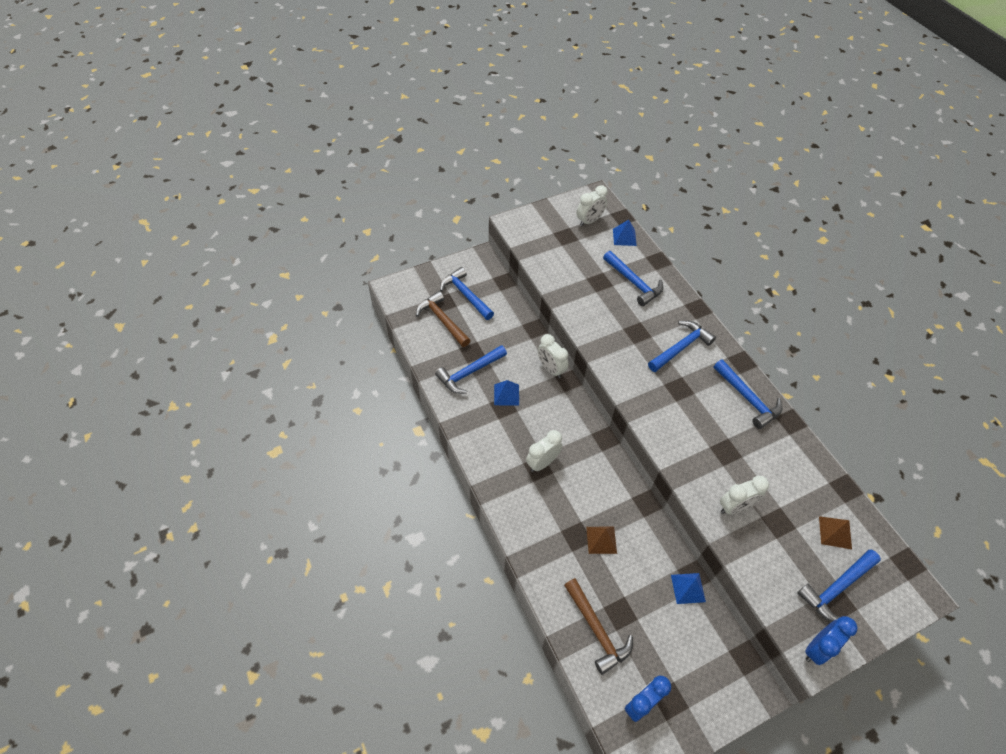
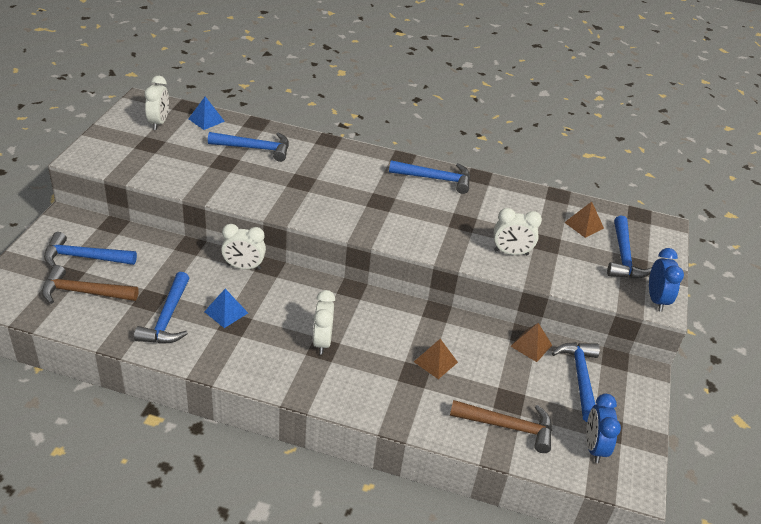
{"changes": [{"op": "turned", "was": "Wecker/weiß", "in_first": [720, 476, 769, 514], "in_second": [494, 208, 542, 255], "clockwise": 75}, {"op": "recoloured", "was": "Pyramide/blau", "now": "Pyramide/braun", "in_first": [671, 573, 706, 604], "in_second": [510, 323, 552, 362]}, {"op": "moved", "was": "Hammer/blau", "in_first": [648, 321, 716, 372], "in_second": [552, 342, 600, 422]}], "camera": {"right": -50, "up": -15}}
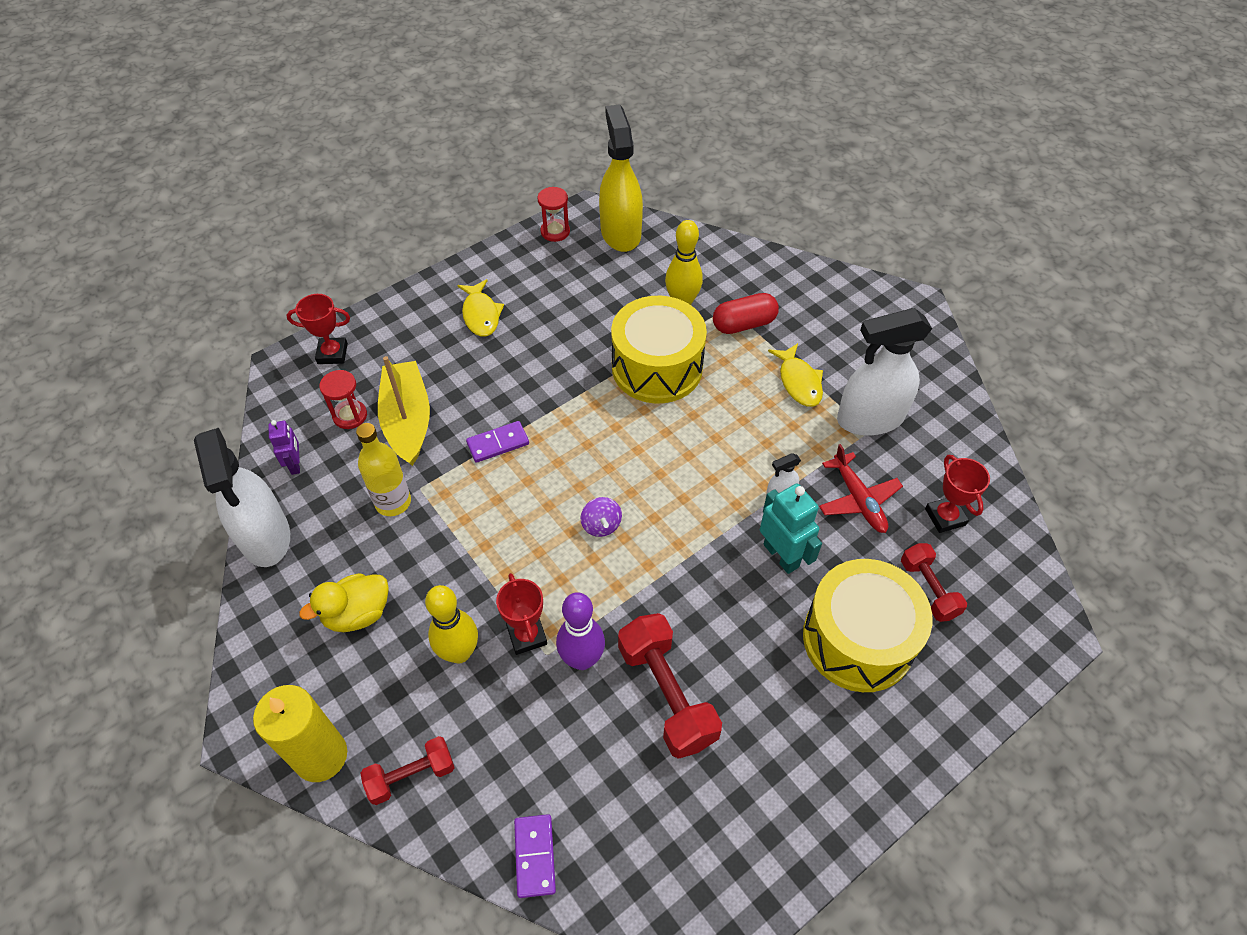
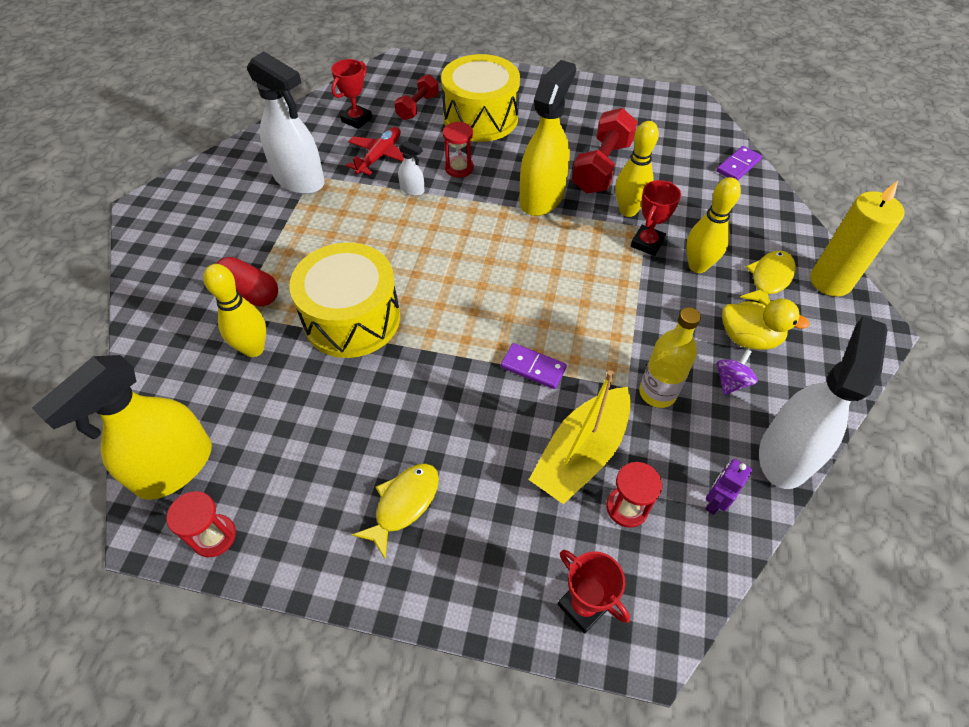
{"changes": [{"op": "replaced", "was": "Roboter/türkis", "now": "Sanduhr/rot", "in_first": [760, 484, 822, 574], "in_second": [443, 122, 474, 178]}, {"op": "added", "now": "Sprühflasche/gelb", "in_second": [519, 60, 576, 216]}, {"op": "recoloured", "was": "Bowlingkegel/lila", "now": "Bowlingkegel/gelb", "in_first": [556, 592, 605, 670], "in_second": [616, 121, 659, 217]}, {"op": "moved", "was": "Kreisel/lila", "in_first": [581, 497, 622, 537], "in_second": [717, 349, 758, 395]}, {"op": "moved", "was": "Fisch/gelb", "in_first": [768, 343, 823, 407], "in_second": [740, 250, 796, 306]}, {"op": "removed", "was": "Hantel/rot", "in_first": [360, 736, 455, 805]}], "camera": {"right": -130, "up": 0}}
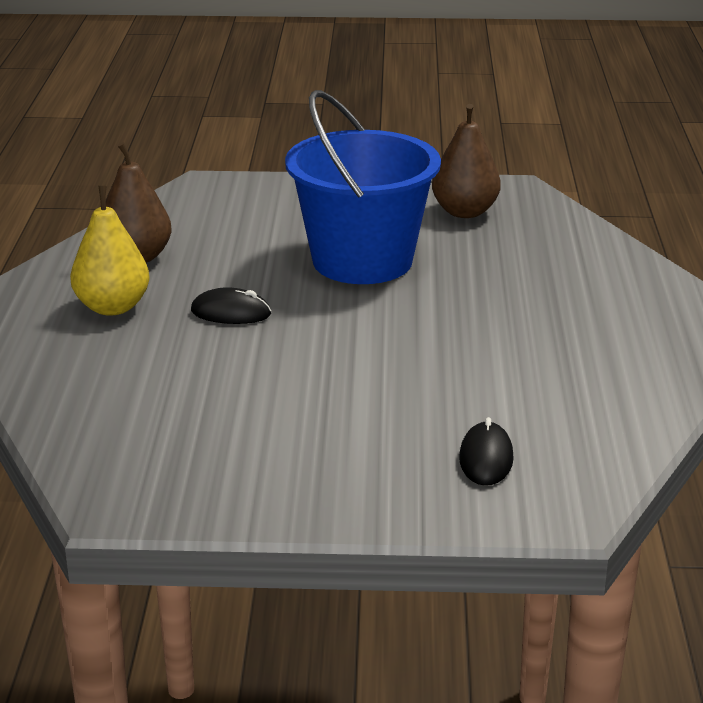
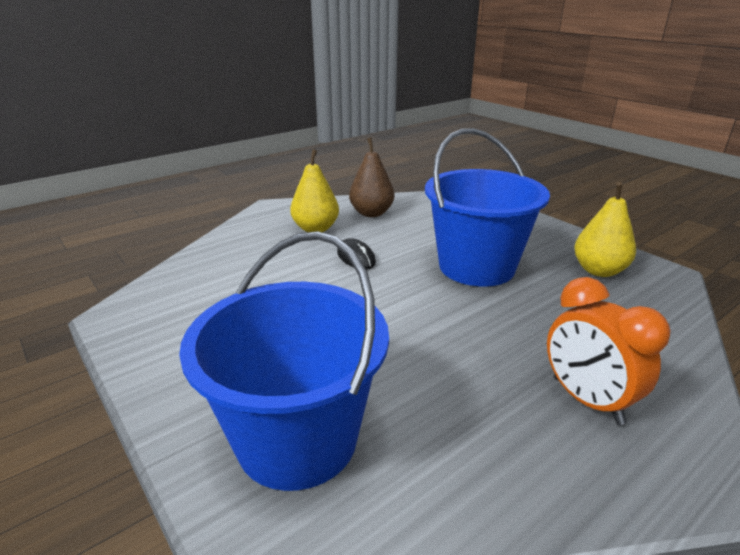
{"changes": [{"op": "replaced", "was": "Computermaus/schwarz", "now": "Eimer/blau", "in_first": [459, 417, 514, 486], "in_second": [179, 231, 389, 491]}, {"op": "added", "now": "Wecker/orange", "in_second": [547, 277, 671, 425]}, {"op": "recoloured", "was": "Birne/braun", "now": "Birne/gelb", "in_first": [432, 104, 501, 218], "in_second": [574, 182, 636, 277]}], "camera": {"right": 50, "up": 0}}
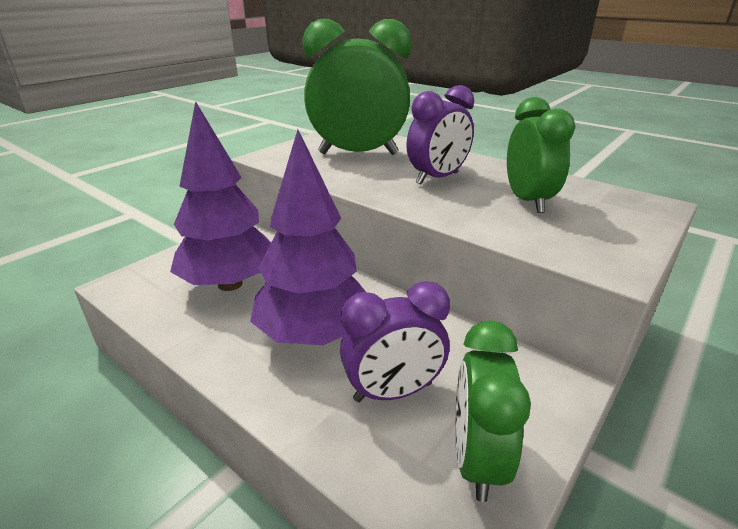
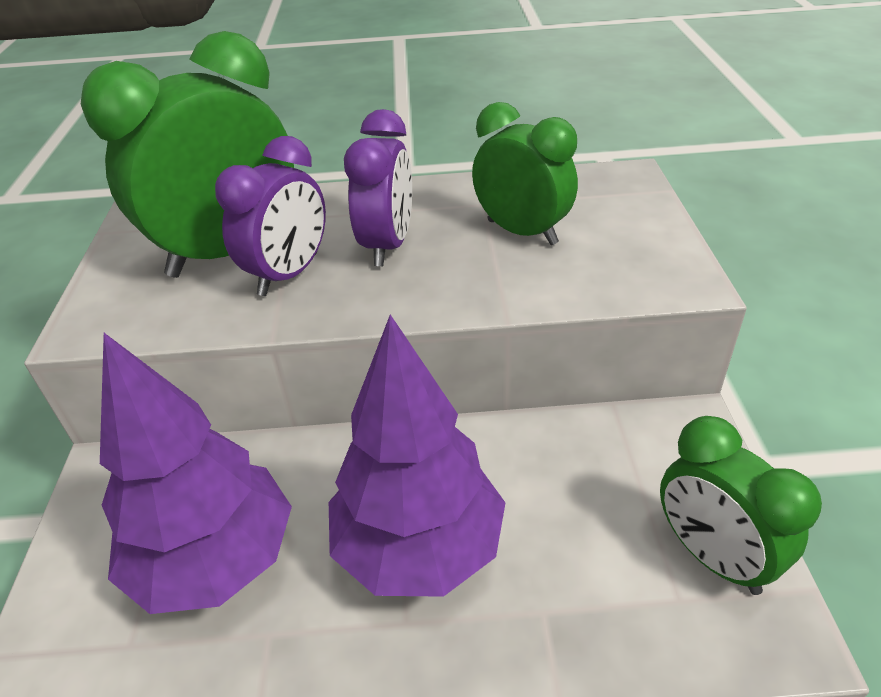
{"changes": [{"op": "moved", "was": "Wecker/lila", "in_first": [340, 281, 450, 402], "in_second": [215, 136, 326, 296]}], "camera": {"right": -40, "up": 10}}
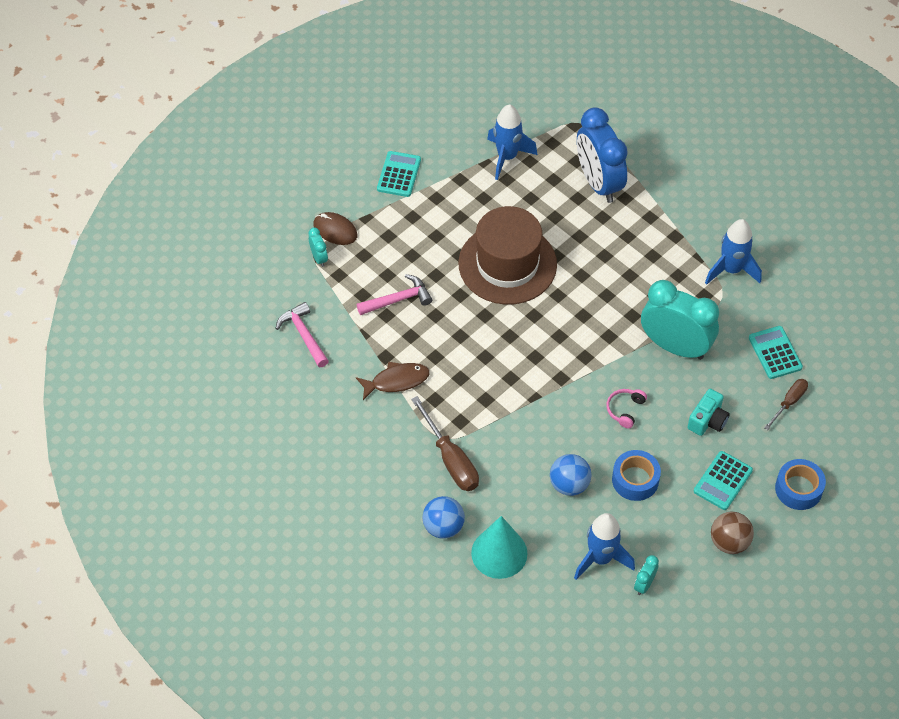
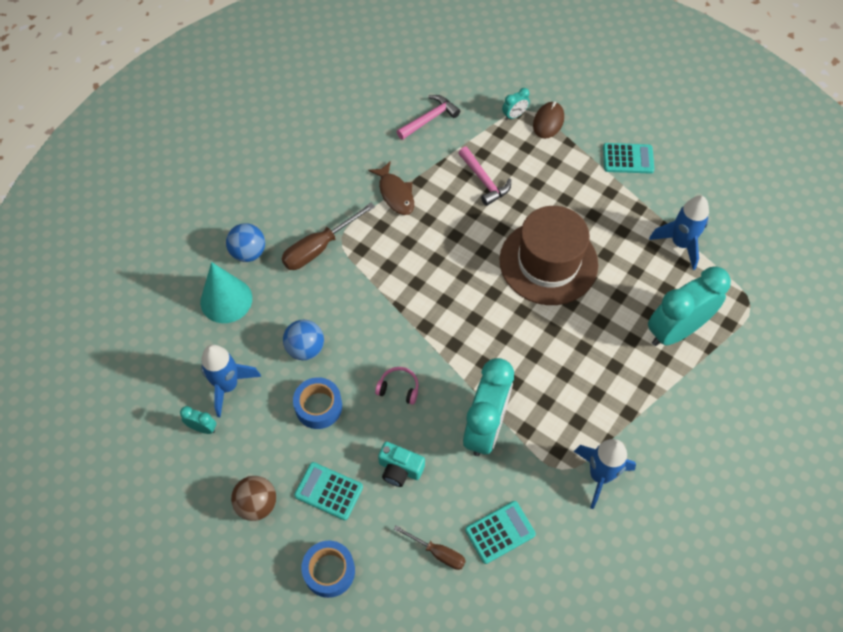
{"changes": [{"op": "recoloured", "was": "Wecker/blau", "now": "Wecker/türkis", "in_first": [577, 107, 628, 203], "in_second": [648, 266, 731, 346]}], "camera": {"right": 80, "up": 5}}
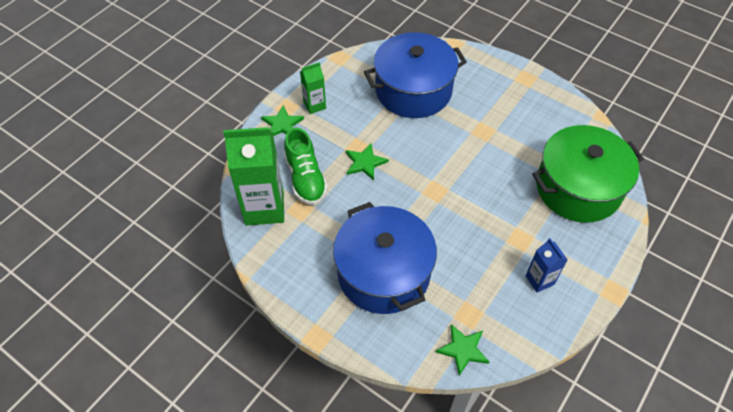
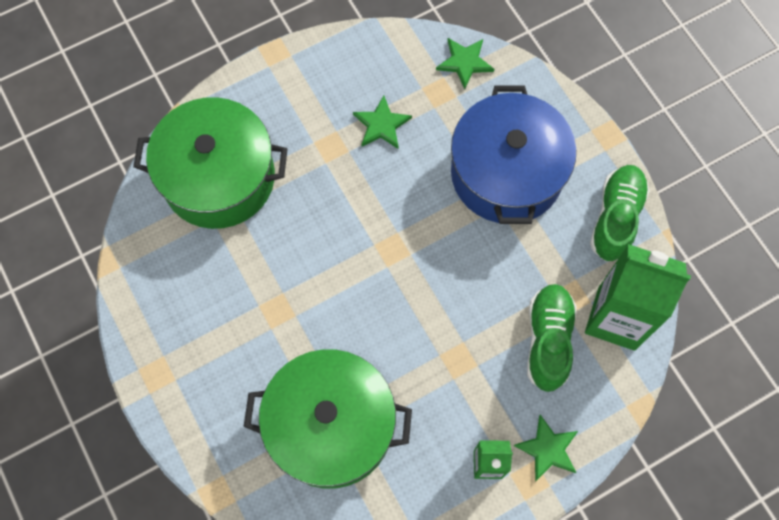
{"changes": [{"op": "recoloured", "was": "Kochtopf/blau", "now": "Kochtopf/grün", "in_first": [364, 32, 467, 118], "in_second": [244, 349, 412, 489]}, {"op": "moved", "was": "Stern/grün", "in_first": [346, 143, 389, 180], "in_second": [353, 95, 412, 149]}, {"op": "added", "now": "Schuh/grün", "in_second": [590, 165, 650, 261]}, {"op": "removed", "was": "Getränkekarton/blau", "in_first": [526, 238, 568, 292]}], "camera": {"right": -155, "up": 15}}
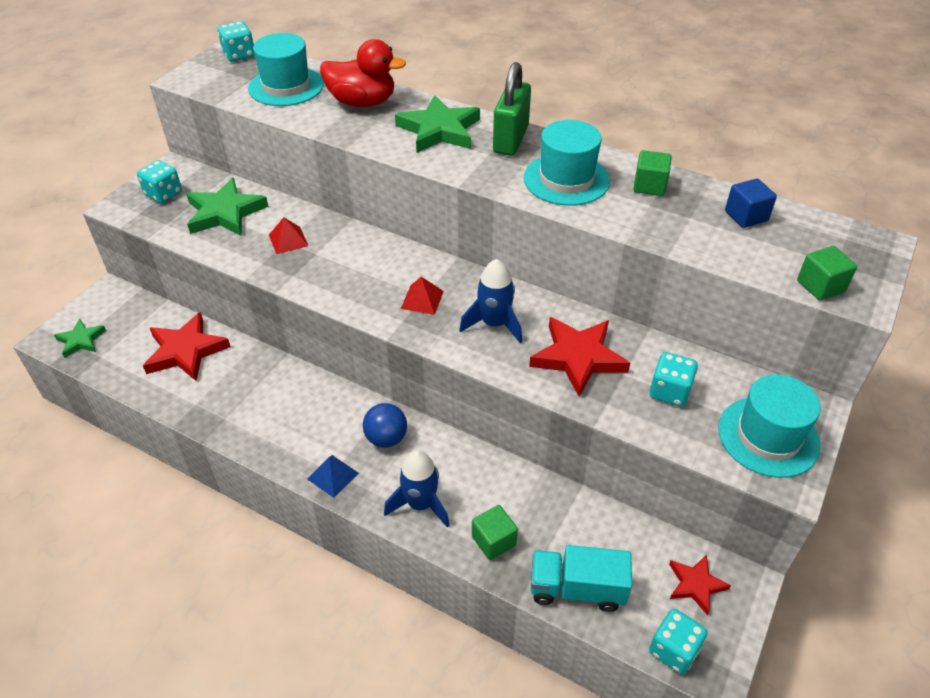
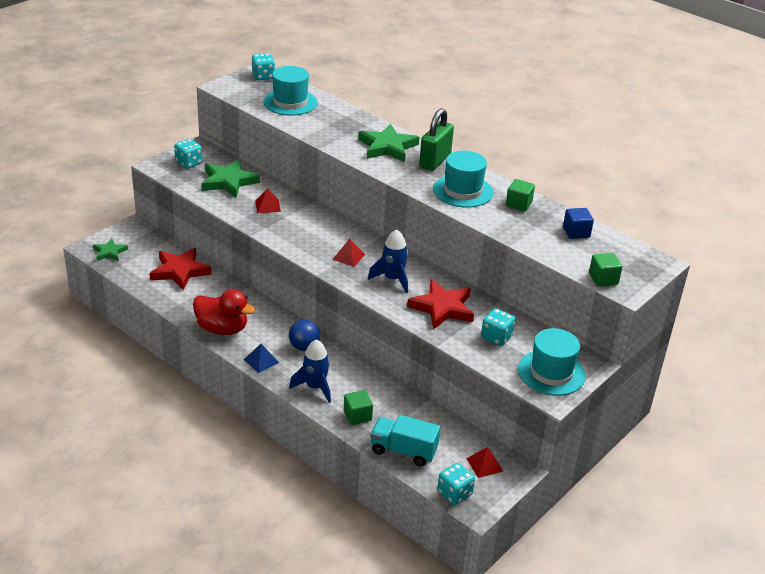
{"changes": [{"op": "moved", "was": "Ente/rot", "in_first": [320, 39, 406, 107], "in_second": [193, 289, 255, 335]}, {"op": "replaced", "was": "Stern/rot", "now": "Pyramide/rot", "in_first": [669, 555, 731, 616], "in_second": [466, 447, 503, 478]}], "camera": {"right": 10, "up": -10}}
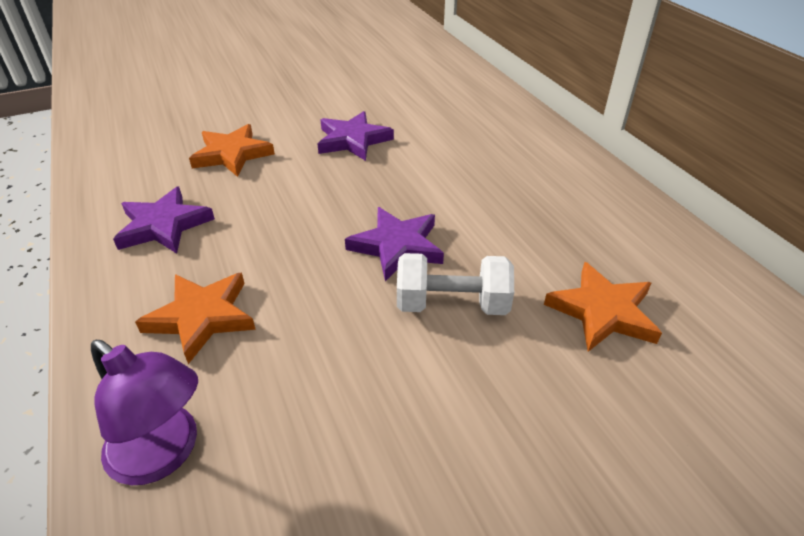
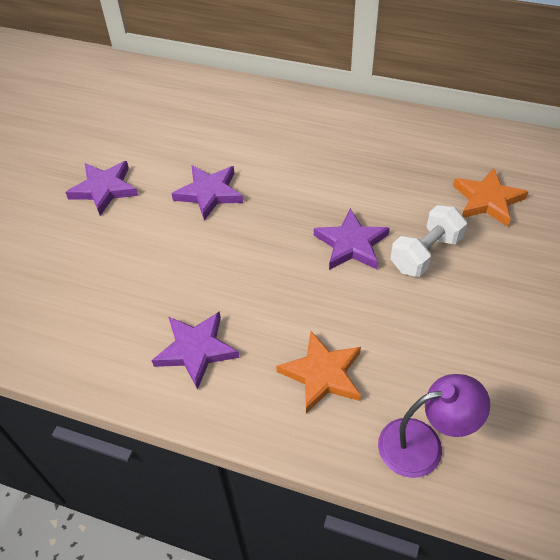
{"changes": [{"op": "added", "now": "Stern/lila", "in_second": [65, 161, 138, 216]}, {"op": "removed", "was": "Stern/orange", "in_first": [189, 124, 275, 177]}], "camera": {"right": -45, "up": 10}}
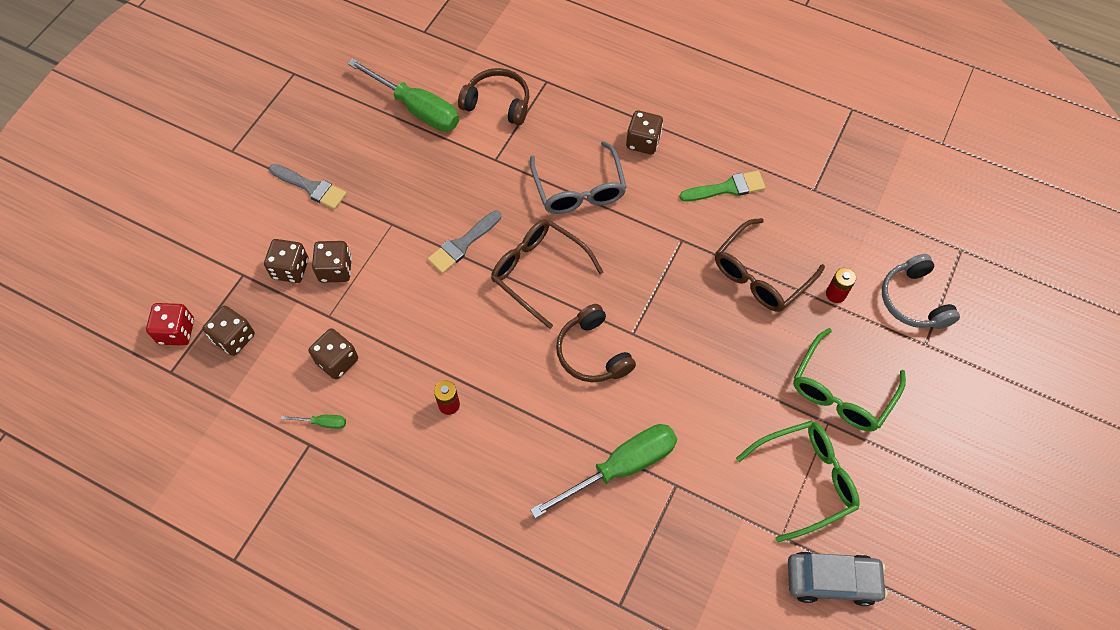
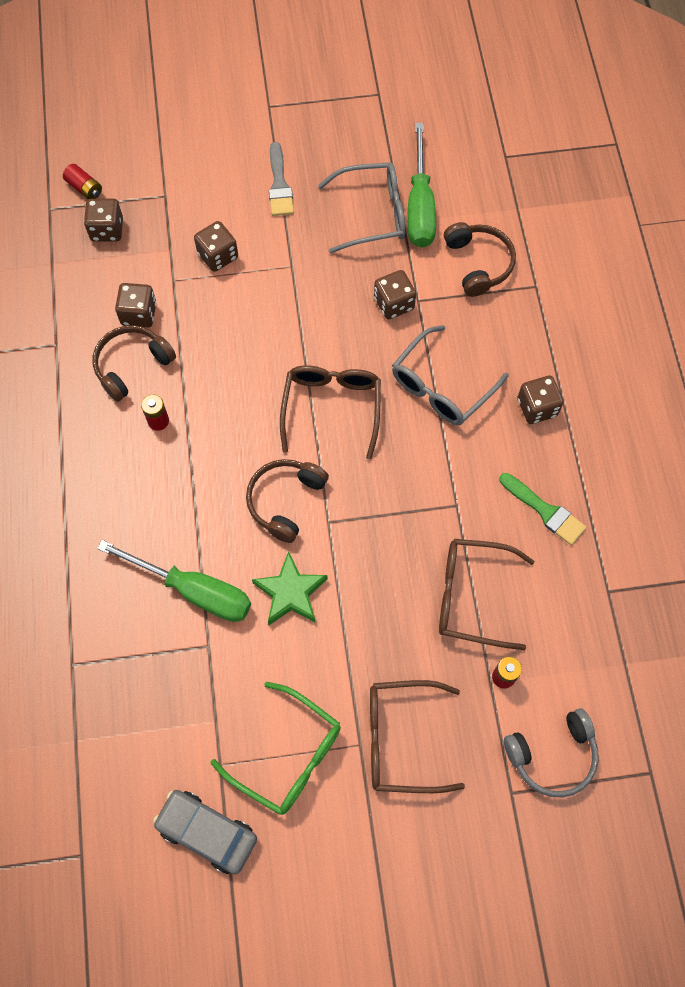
{"changes": [{"op": "replaced", "was": "Spielwürfel/rot", "now": "Batterie/rot", "in_first": [146, 303, 194, 346], "in_second": [63, 164, 102, 199]}, {"op": "added", "now": "Kopfhörer/braun", "in_second": [93, 325, 176, 402]}, {"op": "turned", "was": "Auto/grau", "in_first": [788, 551, 888, 606], "in_second": [153, 790, 257, 874], "clockwise": 150}, {"op": "added", "now": "Stern/grün", "in_second": [252, 551, 328, 625]}, {"op": "added", "now": "Brille/grau", "in_second": [318, 162, 405, 253]}, {"op": "recoloured", "was": "Brille/grün", "now": "Brille/braun", "in_first": [793, 328, 906, 431], "in_second": [370, 680, 465, 793]}, {"op": "moved", "was": "Spielwürfel/braun", "in_first": [264, 239, 309, 283], "in_second": [374, 270, 416, 320]}, {"op": "turned", "was": "Kopfhörer/grau", "in_first": [882, 254, 960, 329], "in_second": [504, 709, 599, 798], "clockwise": -150}, {"op": "removed", "was": "Schraubenzieher/grün", "in_first": [281, 415, 346, 429]}, {"op": "removed", "was": "Pinsel/grau", "in_first": [428, 211, 501, 273]}], "camera": {"right": 55, "up": 5}}
